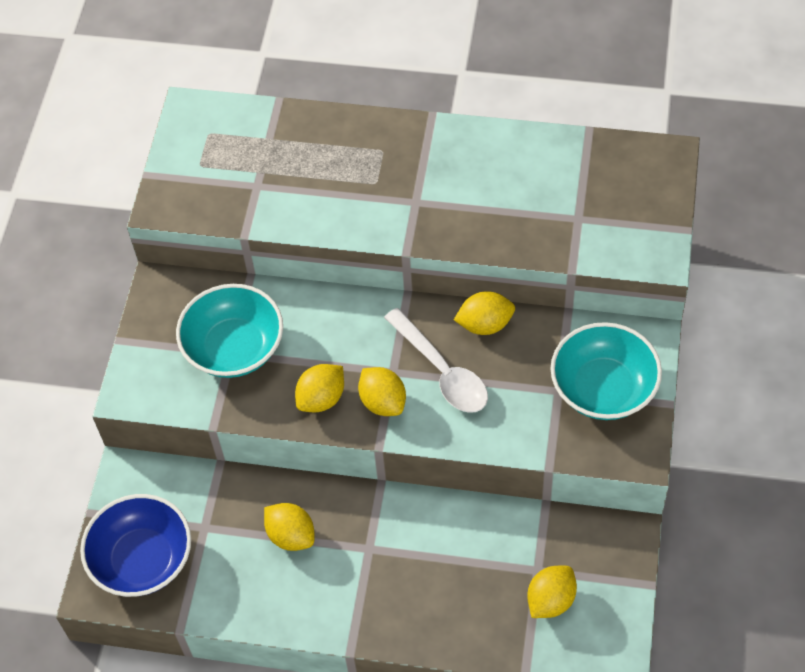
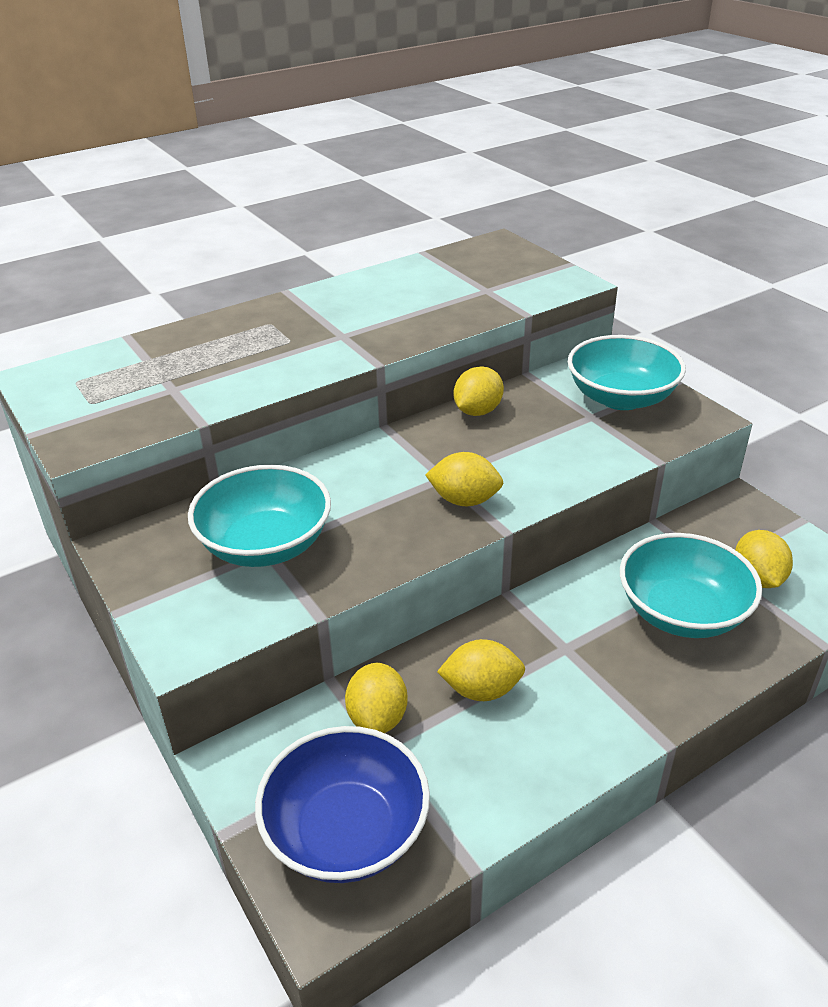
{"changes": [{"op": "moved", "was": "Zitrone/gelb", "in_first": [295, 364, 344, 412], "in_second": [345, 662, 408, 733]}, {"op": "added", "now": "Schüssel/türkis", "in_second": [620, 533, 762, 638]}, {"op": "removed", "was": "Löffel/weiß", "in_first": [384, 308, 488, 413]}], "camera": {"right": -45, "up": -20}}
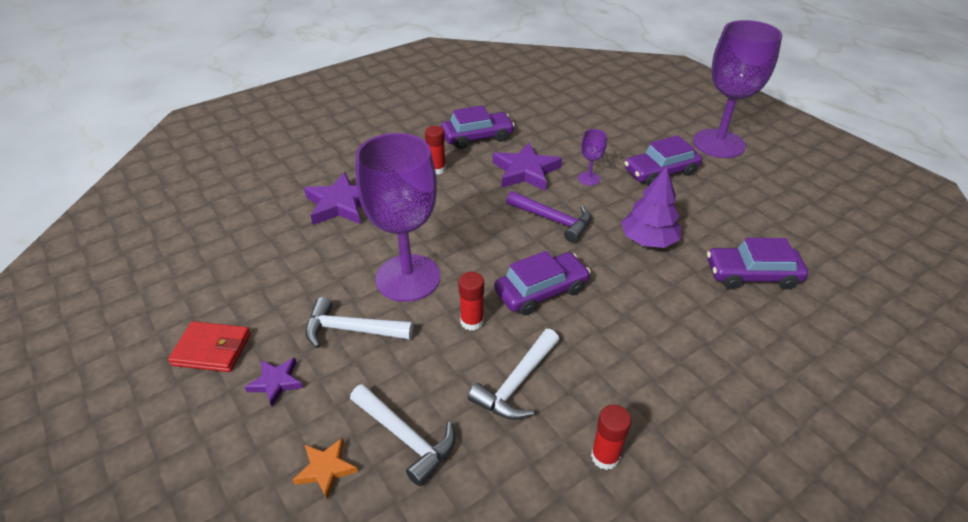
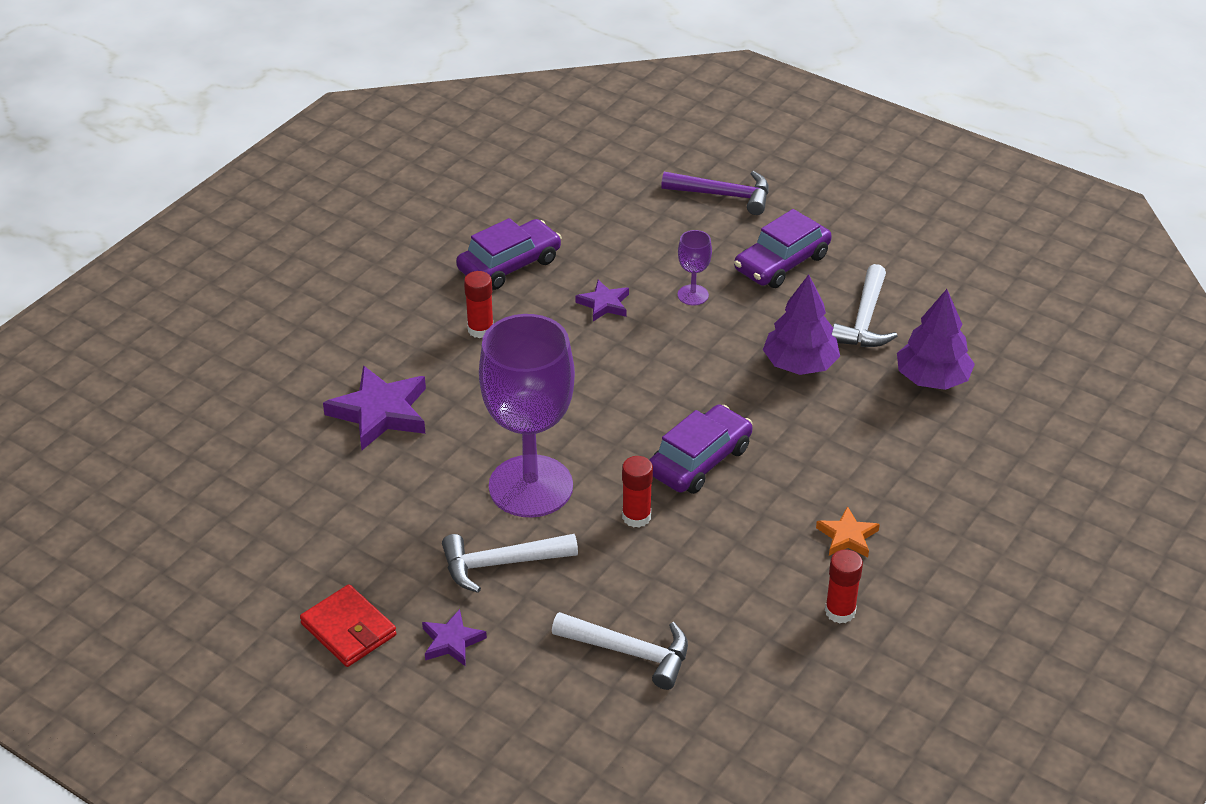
{"changes": [{"op": "turned", "was": "Geldbörse/rot", "in_first": [168, 321, 251, 372], "in_second": [300, 584, 397, 667], "clockwise": 60}, {"op": "resized", "was": "Stern/lila", "in_first": [493, 143, 562, 191], "in_second": [575, 280, 629, 321], "ratio": 0.55}, {"op": "moved", "was": "Hammer/lila", "in_first": [506, 191, 591, 243], "in_second": [661, 171, 769, 215]}, {"op": "moved", "was": "Stern/orange", "in_first": [293, 437, 358, 499], "in_second": [816, 506, 880, 557]}, {"op": "moved", "was": "Hammer/weiß", "in_first": [468, 329, 559, 420], "in_second": [831, 264, 897, 347]}, {"op": "replaced", "was": "Auto/lila", "now": "Baum/lila", "in_first": [707, 238, 808, 290], "in_second": [897, 289, 975, 390]}, {"op": "removed", "was": "Kelch/lila", "in_first": [693, 20, 782, 158]}], "camera": {"right": -20, "up": 0}}
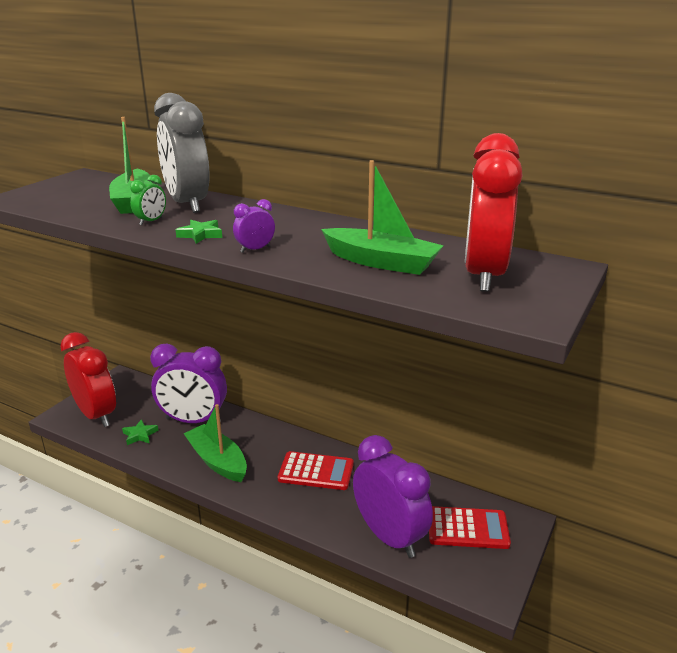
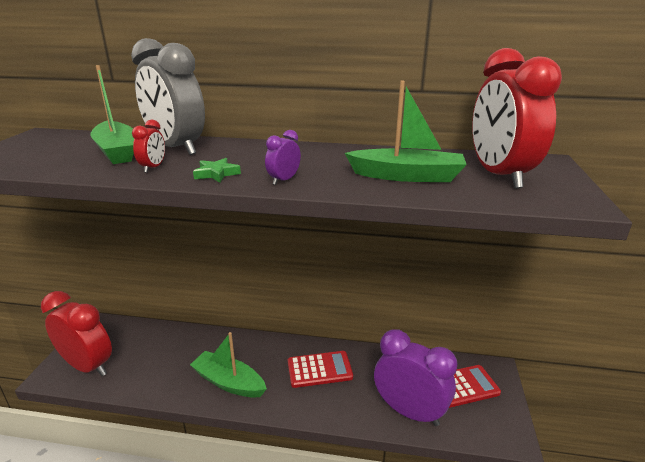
{"changes": [{"op": "recoloured", "was": "Wecker/grün", "now": "Wecker/rot", "in_first": [130, 175, 166, 225], "in_second": [132, 120, 165, 173]}, {"op": "removed", "was": "Stern/grün", "in_first": [122, 419, 158, 445]}, {"op": "removed", "was": "Wecker/lila", "in_first": [150, 343, 227, 423]}], "camera": {"right": -20, "up": 0}}
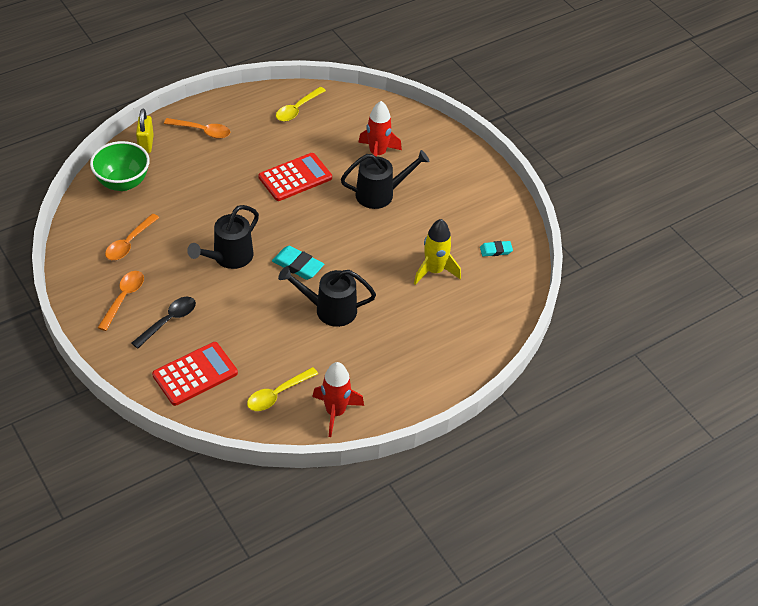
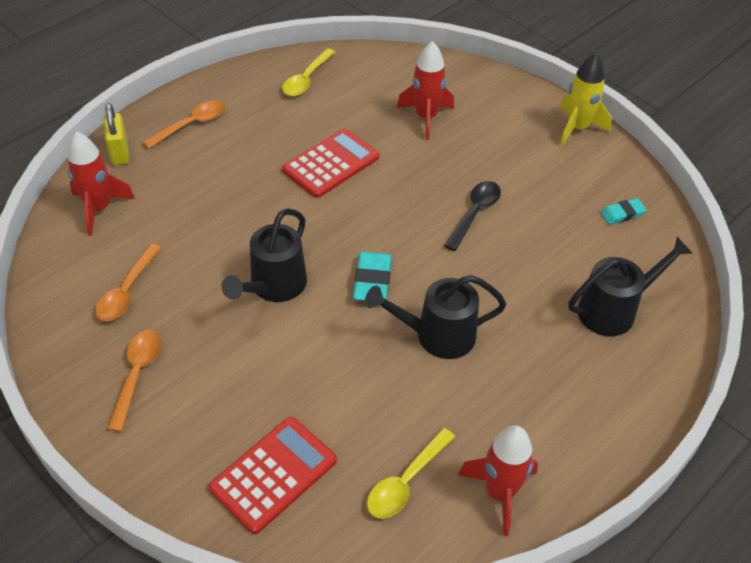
{"changes": [{"op": "replaced", "was": "Schüssel/grün", "now": "Rakete/rot", "in_first": [90, 141, 150, 191], "in_second": [68, 131, 135, 236]}, {"op": "turned", "was": "Löffel/orange", "in_first": [164, 118, 230, 139], "in_second": [143, 100, 225, 149], "clockwise": -45}, {"op": "turned", "was": "Radiergummi/türkis", "in_first": [272, 246, 324, 280], "in_second": [353, 252, 392, 301], "clockwise": 75}, {"op": "moved", "was": "Löffel/schwarz", "in_first": [132, 297, 196, 349], "in_second": [444, 181, 501, 251]}, {"op": "moved", "was": "Rakete/gelb", "in_first": [414, 219, 461, 285], "in_second": [559, 53, 612, 147]}, {"op": "moved", "was": "Gießkanne/schwarz", "in_first": [341, 150, 430, 209], "in_second": [568, 237, 692, 336]}], "camera": {"right": -10, "up": 0}}
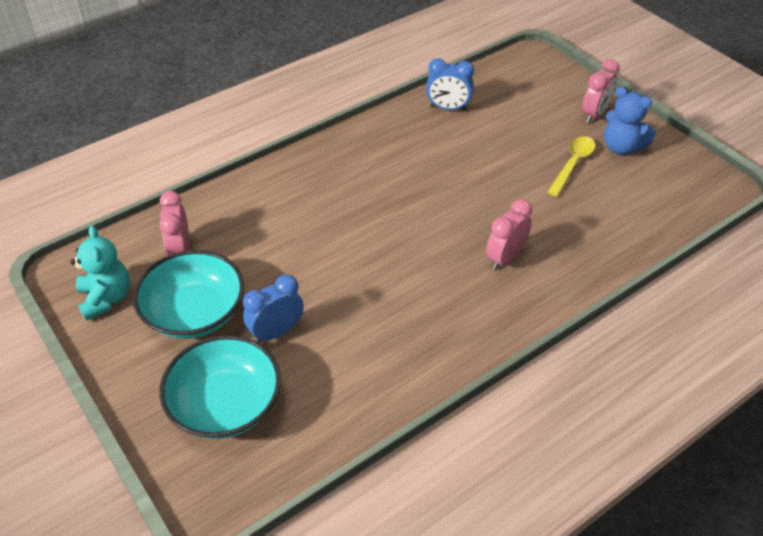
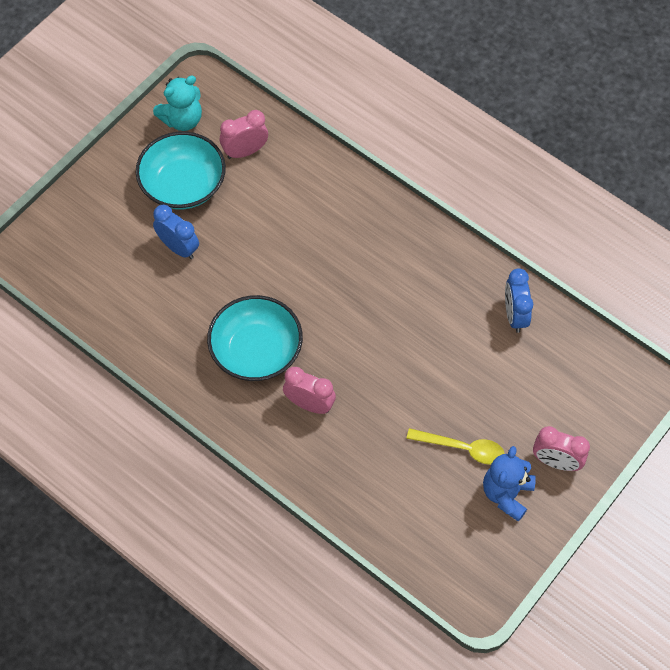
{"changes": [{"op": "moved", "was": "Schüssel/türkis", "in_first": [159, 335, 281, 439], "in_second": [207, 295, 303, 381]}], "camera": {"right": 75, "up": 15}}
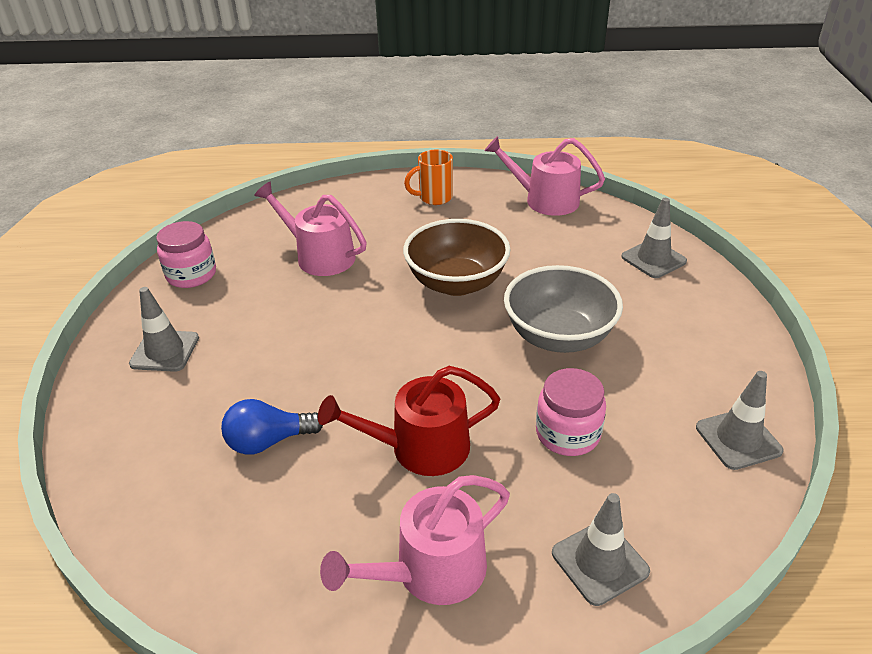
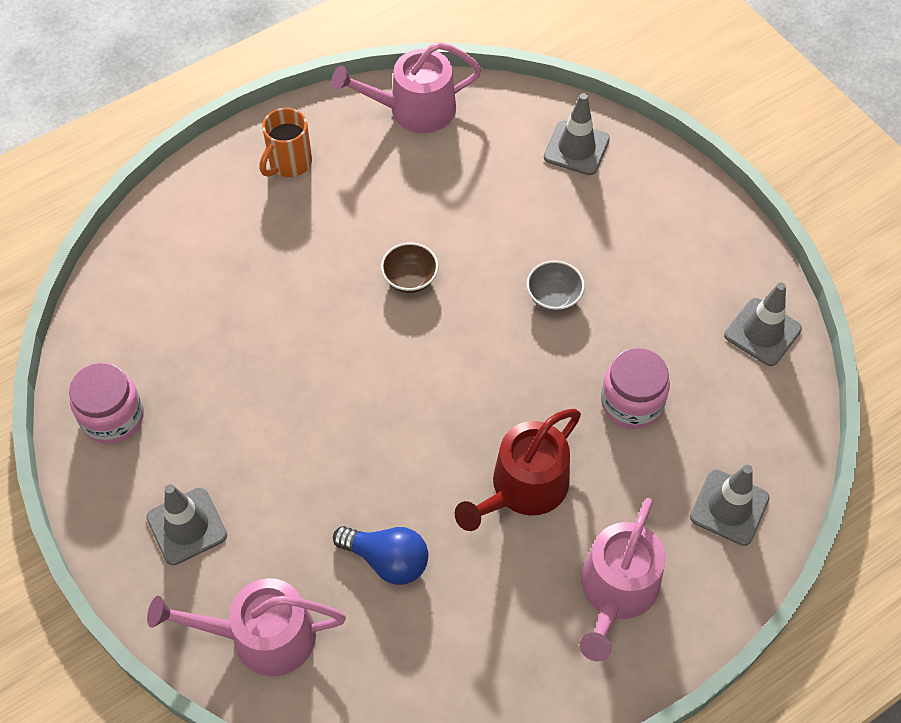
{"changes": [{"op": "moved", "was": "Gießkanne/rosa", "in_first": [254, 182, 367, 276], "in_second": [147, 578, 346, 676]}, {"op": "turned", "was": "Glühbirne/blau", "in_first": [221, 399, 323, 455], "in_second": [333, 526, 428, 585], "clockwise": -105}, {"op": "resized", "was": "Schüssel/braun", "in_first": [403, 219, 511, 296], "in_second": [381, 242, 438, 293], "ratio": 0.47}, {"op": "resized", "was": "Schüssel/grau", "in_first": [504, 265, 623, 353], "in_second": [527, 260, 585, 312], "ratio": 0.47}], "camera": {"right": -35, "up": 20}}
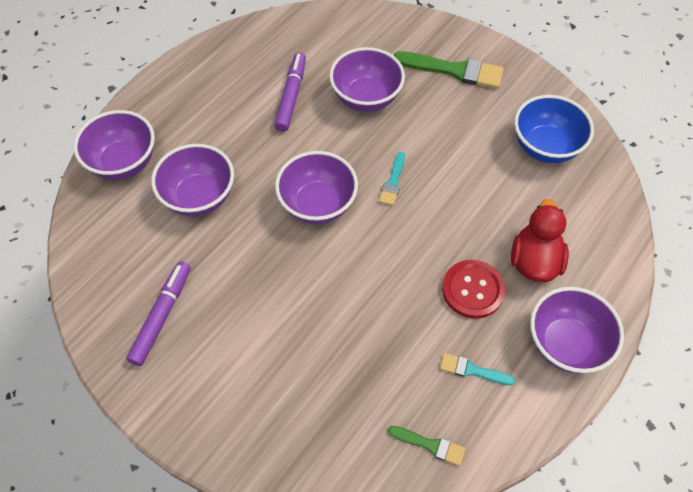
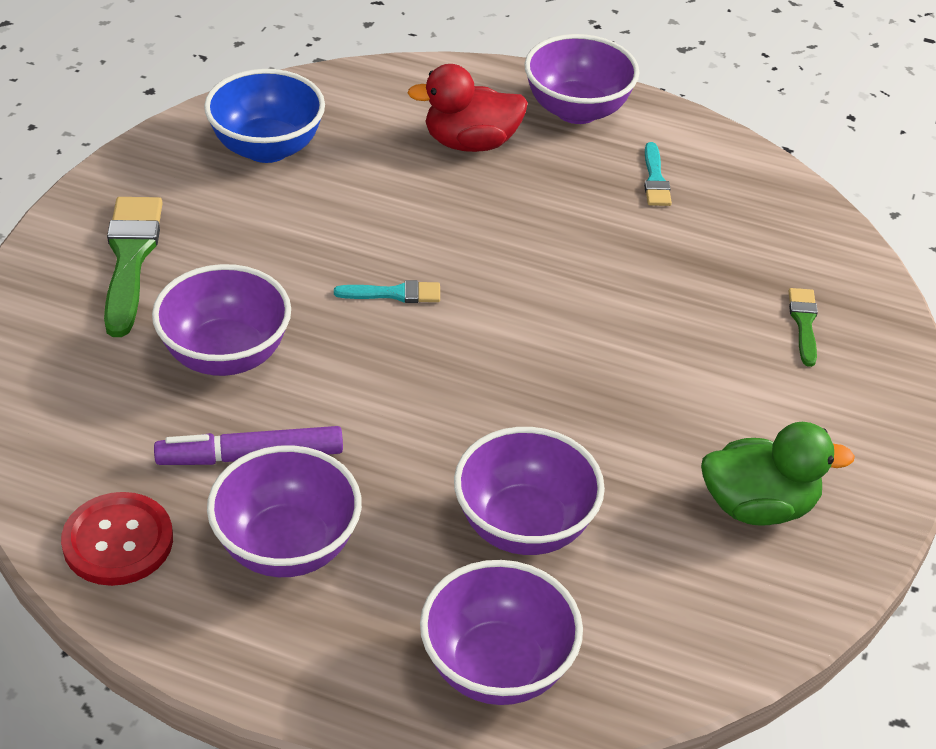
{"changes": [{"op": "moved", "was": "Knopf/rot", "in_first": [442, 260, 505, 319], "in_second": [61, 492, 173, 586]}, {"op": "moved", "was": "Schüssel/lila", "in_first": [275, 151, 358, 224], "in_second": [207, 445, 362, 577]}, {"op": "replaced", "was": "Filzstift/lila", "now": "Ente/grün", "in_first": [126, 261, 190, 366], "in_second": [701, 422, 855, 526]}, {"op": "moved", "was": "Pinsel/grün", "in_first": [388, 426, 466, 466], "in_second": [789, 288, 818, 367]}], "camera": {"right": -110, "up": -15}}
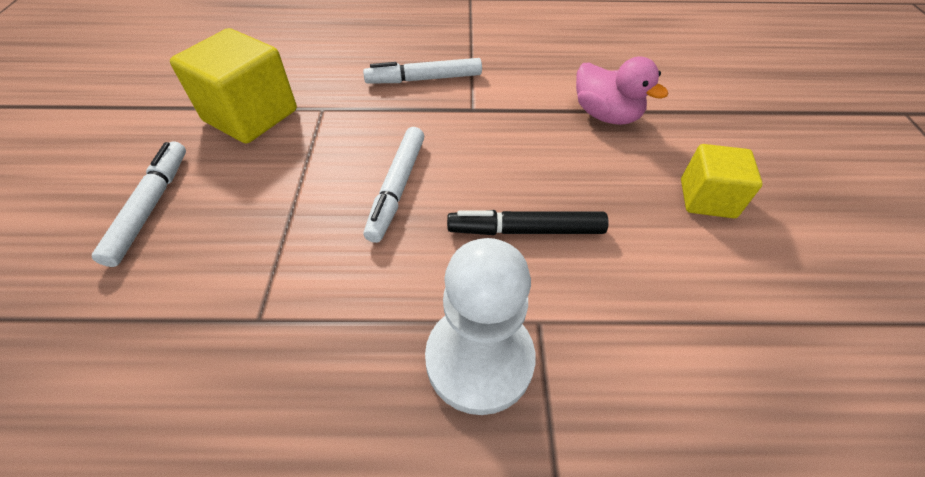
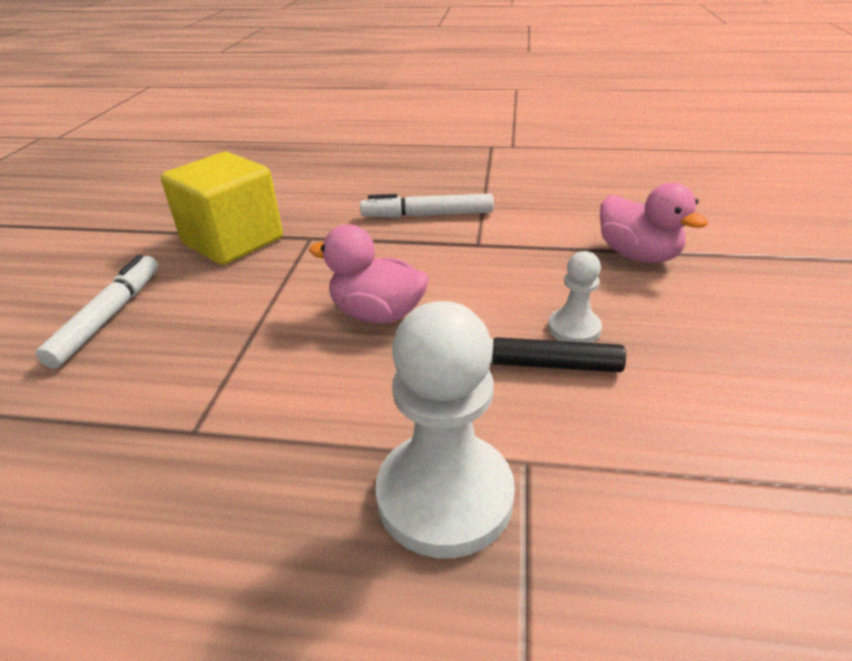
{"changes": [{"op": "replaced", "was": "Filzstift/weiß", "now": "Ente/rosa", "in_first": [364, 127, 424, 243], "in_second": [309, 225, 429, 323]}, {"op": "added", "now": "Bauer/weiß", "in_second": [548, 251, 602, 343]}, {"op": "removed", "was": "Kubus/gelb", "in_first": [681, 144, 763, 218]}], "camera": {"right": 10, "up": -15}}
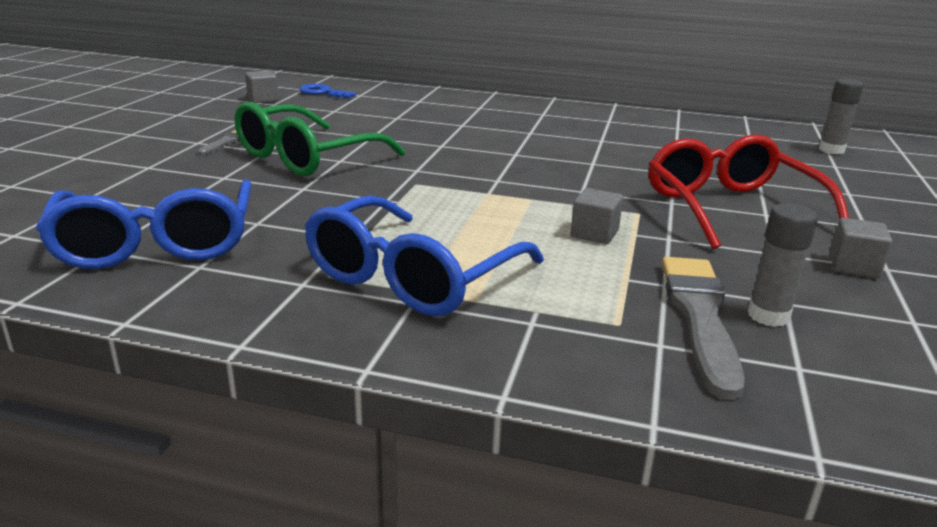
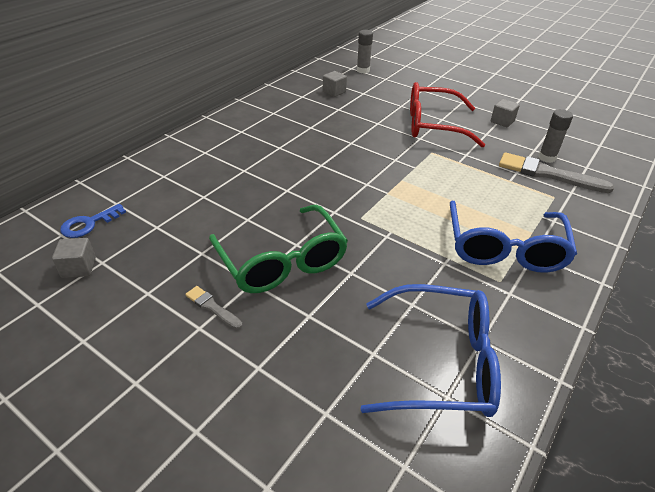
{"changes": [{"op": "moved", "was": "Kubus/grau", "in_first": [570, 188, 623, 244], "in_second": [323, 71, 347, 97]}, {"op": "turned", "was": "Brille/blau", "in_first": [305, 195, 544, 316], "in_second": [450, 201, 577, 273], "clockwise": 45}], "camera": {"right": -70, "up": 15}}
